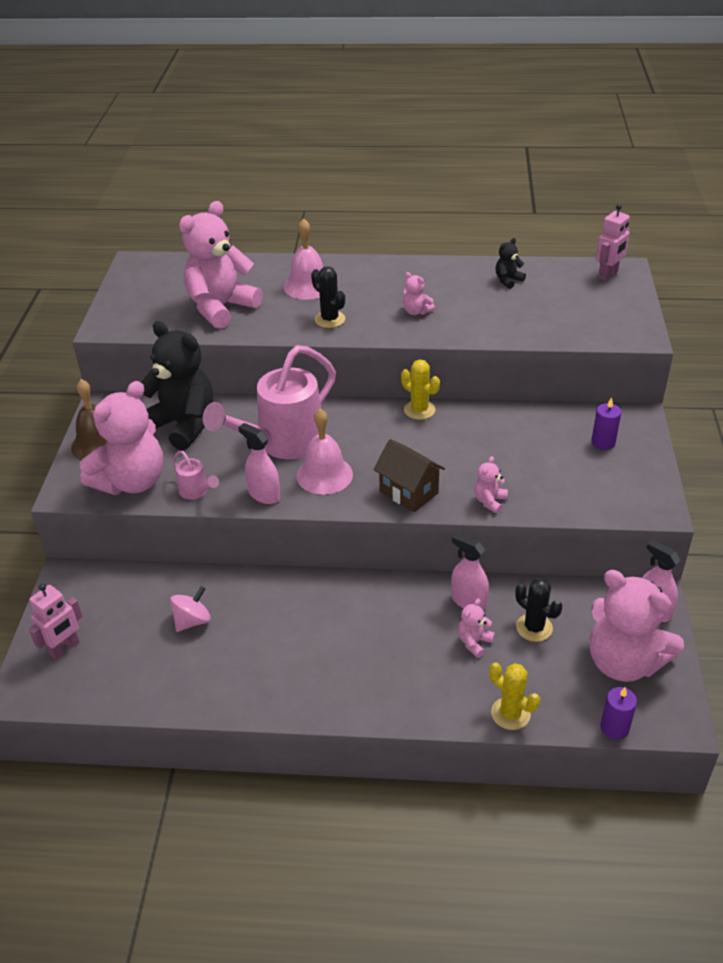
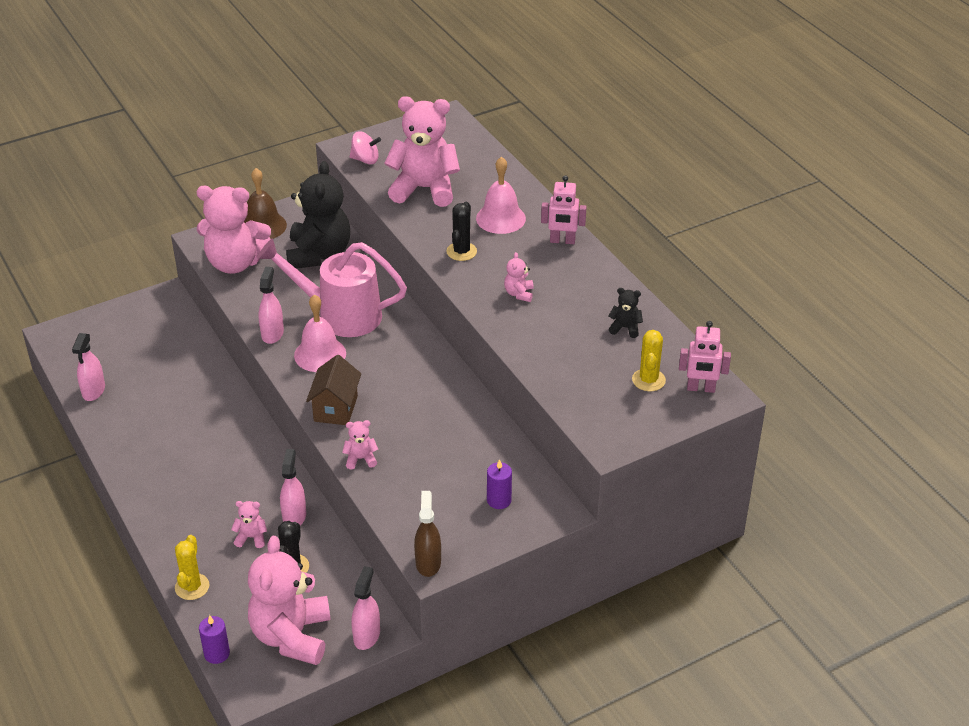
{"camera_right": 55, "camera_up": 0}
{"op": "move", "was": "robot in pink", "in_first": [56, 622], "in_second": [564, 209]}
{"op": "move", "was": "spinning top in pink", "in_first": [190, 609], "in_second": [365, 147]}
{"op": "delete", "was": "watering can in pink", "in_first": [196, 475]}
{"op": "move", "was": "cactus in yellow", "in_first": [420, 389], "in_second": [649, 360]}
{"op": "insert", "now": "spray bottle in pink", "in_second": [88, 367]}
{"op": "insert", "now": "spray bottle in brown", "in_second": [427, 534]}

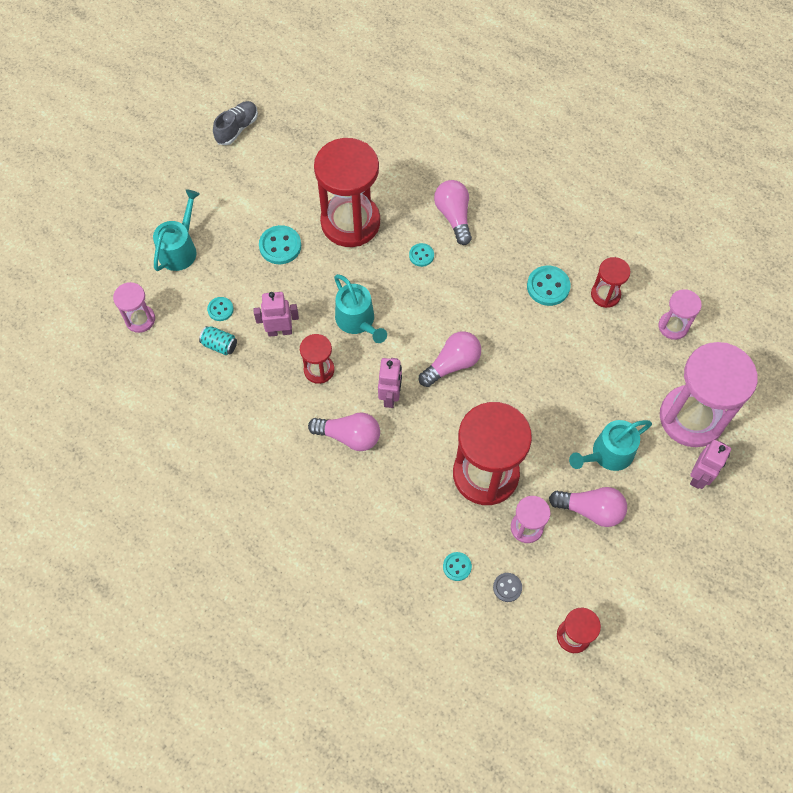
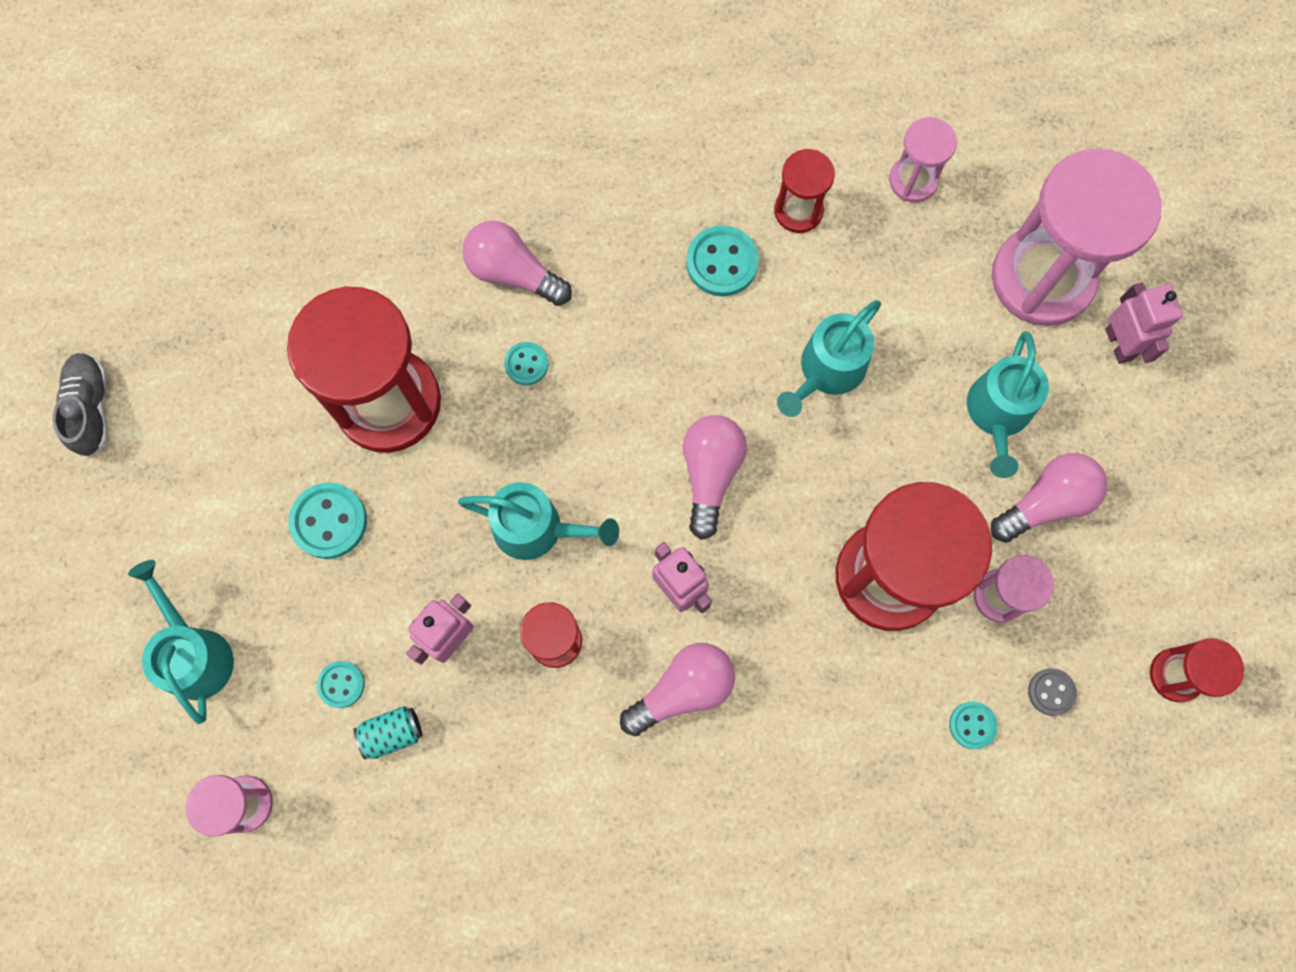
{"camera_right": -45, "camera_up": 10}
{"op": "insert", "now": "watering can in turquoise", "in_second": [829, 358]}

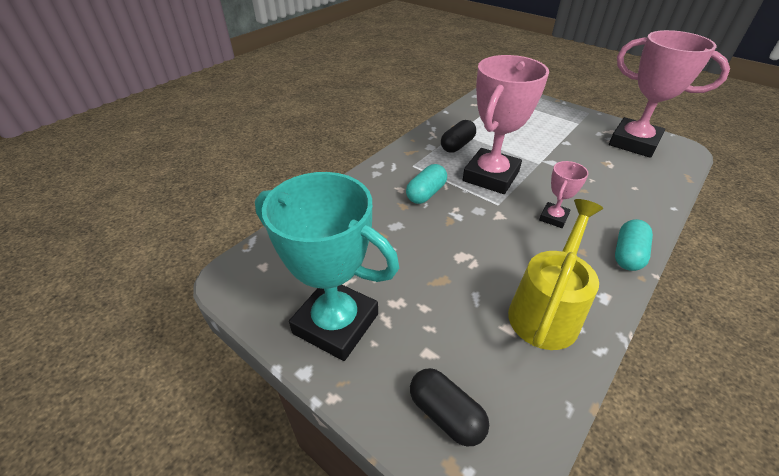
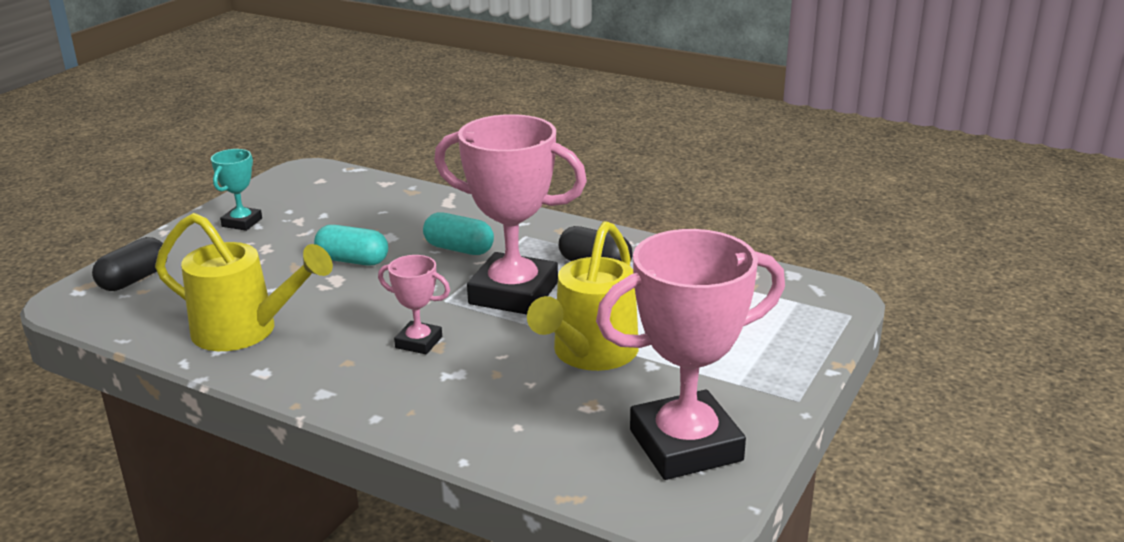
{"camera_right": 80, "camera_up": -15}
{"op": "resize", "was": "trophy in turquoise", "in_first": [327, 266], "in_second": [236, 190], "ratio": 0.47}
{"op": "rotate", "was": "trophy in pink", "in_first": [669, 94], "in_second": [690, 354], "clockwise": 45}
{"op": "move", "was": "capsule in turquoise", "in_first": [634, 245], "in_second": [351, 245]}
{"op": "insert", "now": "watering can in yellow", "in_second": [583, 296]}

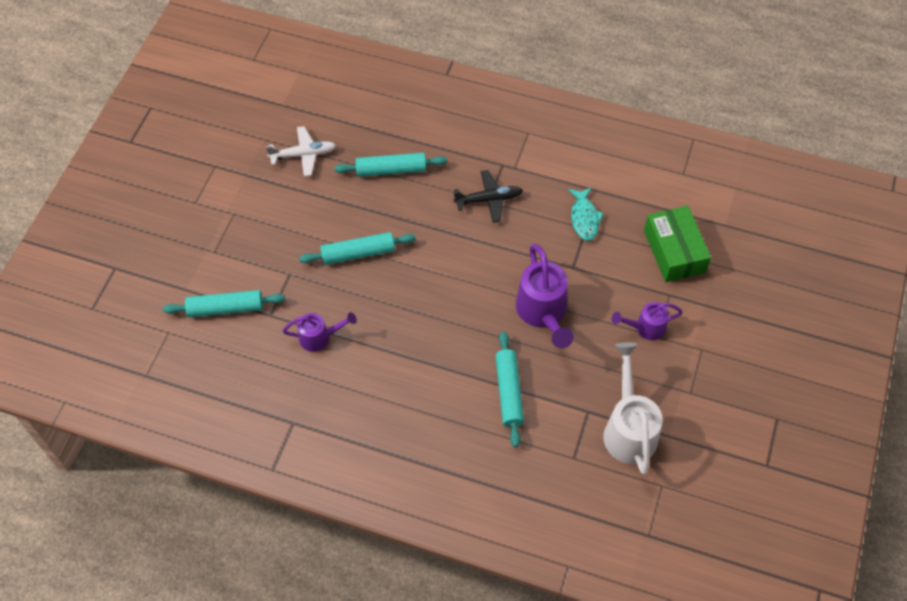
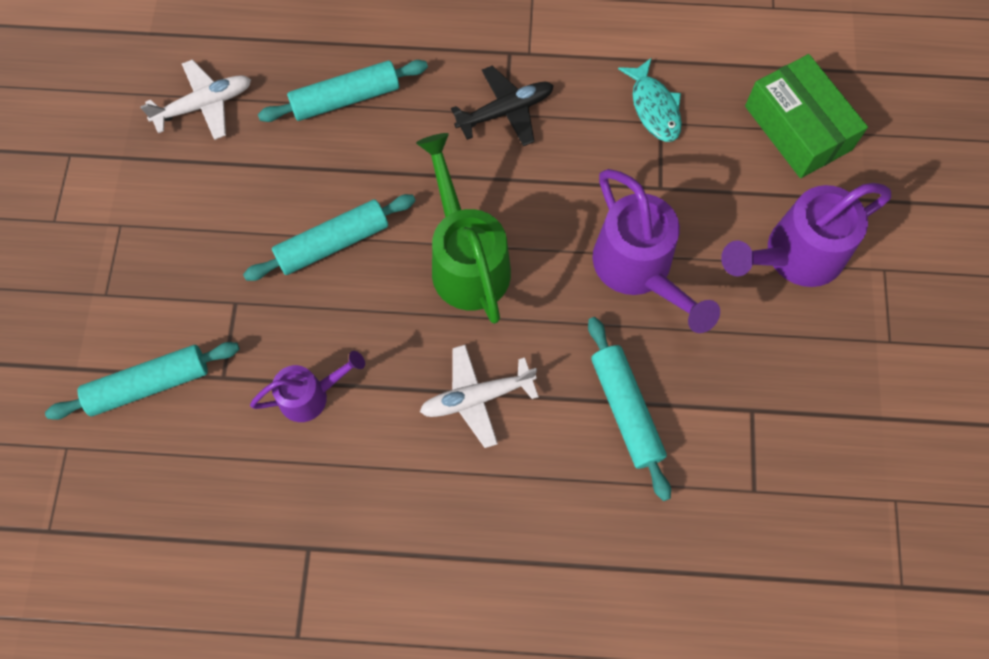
{"camera_right": -15, "camera_up": 10}
{"op": "delete", "was": "watering can in white", "in_first": [633, 408]}
{"op": "resize", "was": "watering can in purple", "in_first": [647, 321], "in_second": [806, 235], "ratio": 1.72}
{"op": "insert", "now": "watering can in green", "in_second": [463, 228]}
{"op": "insert", "now": "plane in white", "in_second": [479, 396]}

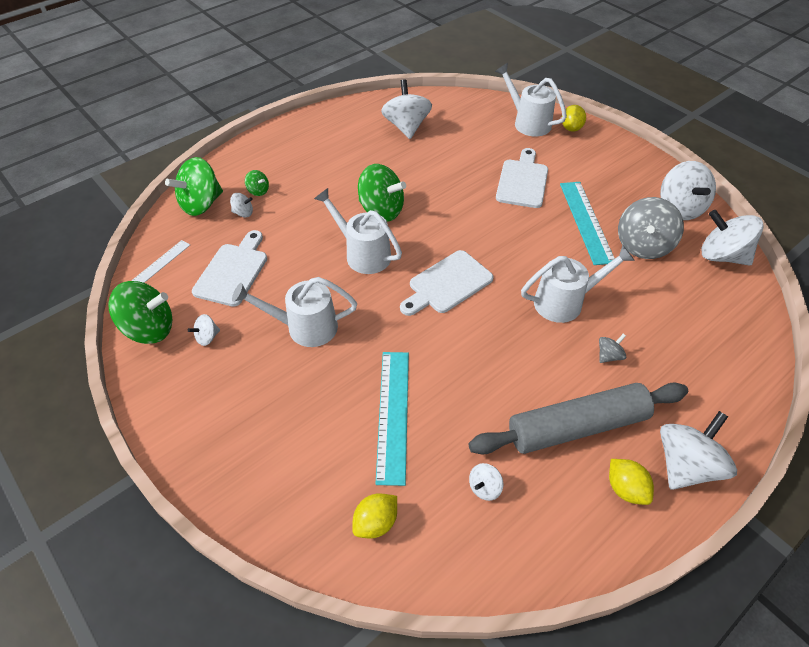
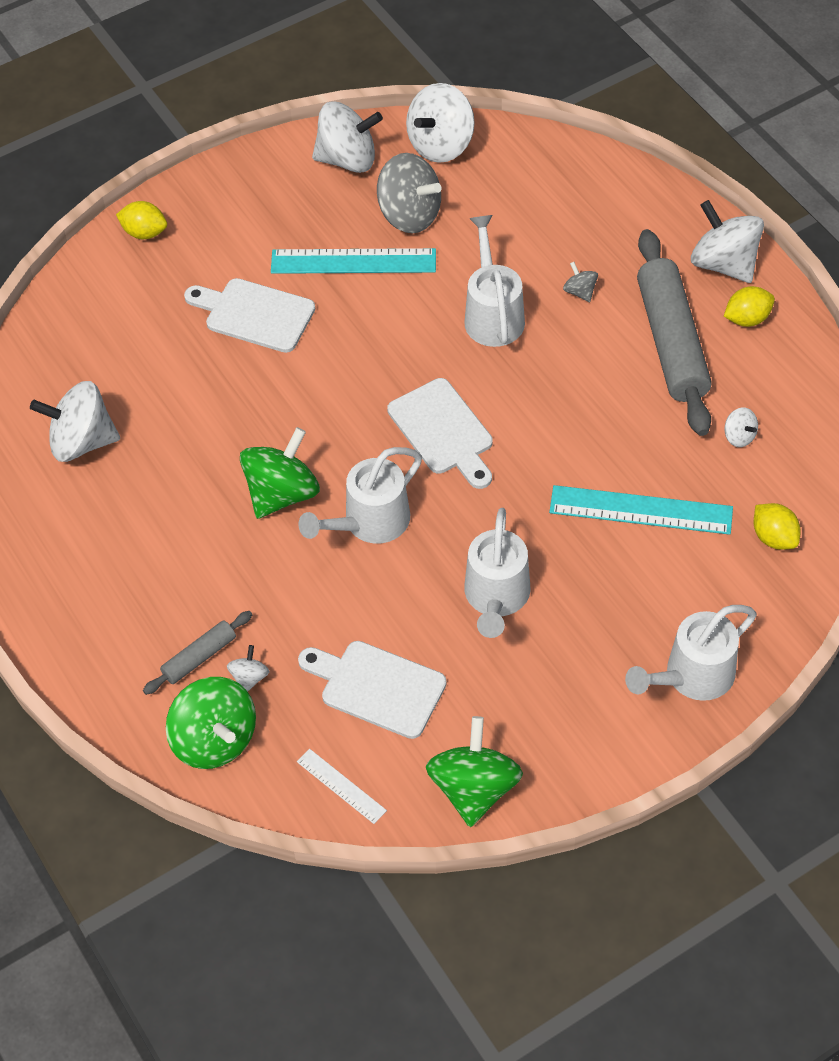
{"camera_right": -80, "camera_up": 5}
{"op": "delete", "was": "spinning top in white", "in_first": [204, 330]}
{"op": "replace", "was": "spinning top in green", "now": "rolling pin in grey", "in_first": [257, 183], "in_second": [197, 653]}
{"op": "move", "was": "watering can in white", "in_first": [531, 100], "in_second": [691, 653]}

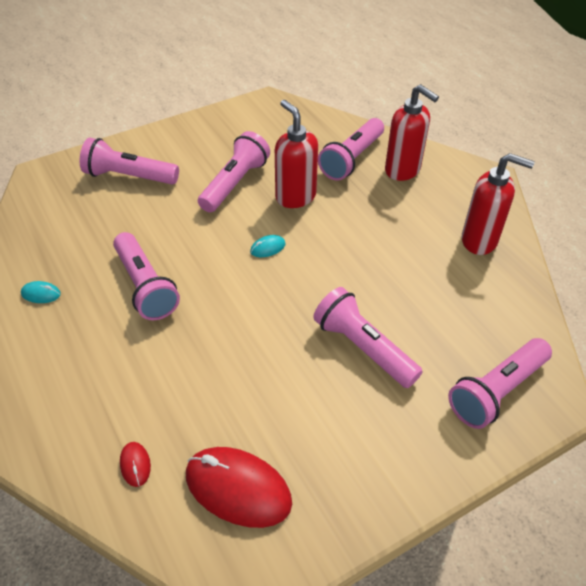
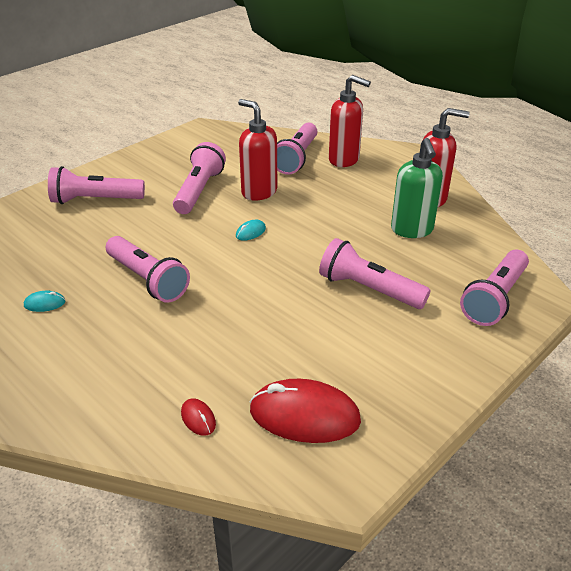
{"camera_right": -15, "camera_up": -10}
{"op": "insert", "now": "soap dispenser in green", "in_second": [417, 188]}

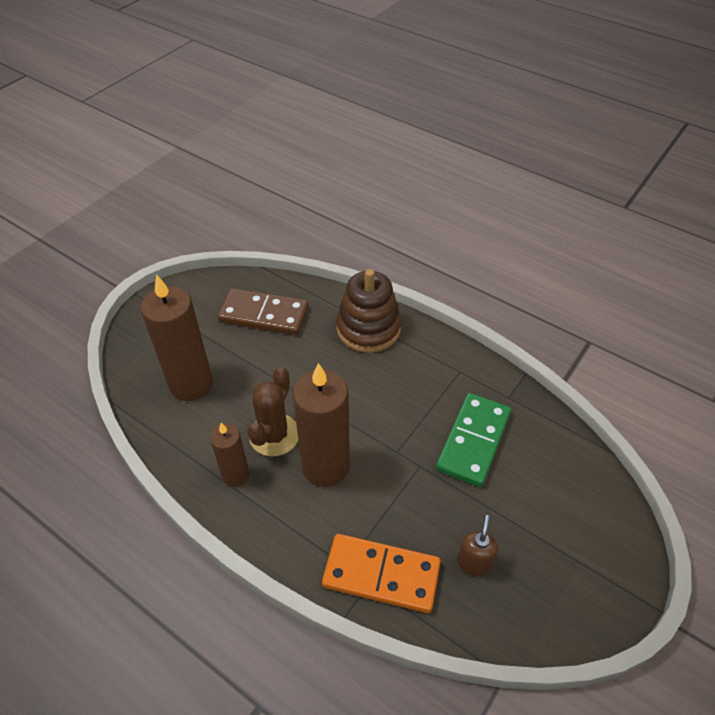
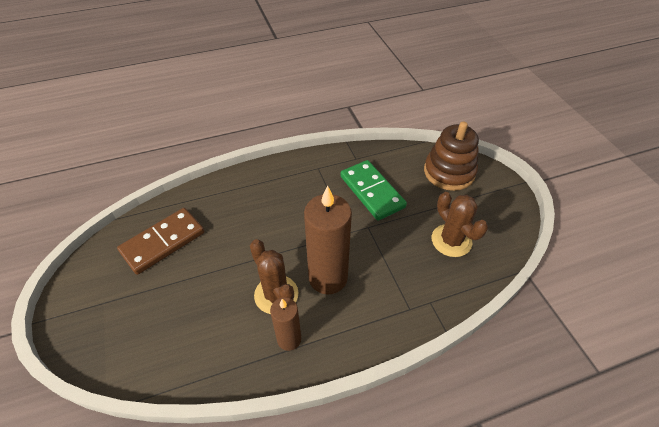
{"camera_right": -55, "camera_up": 0}
{"op": "delete", "was": "candle in brown", "in_first": [177, 337]}
{"op": "delete", "was": "domino in orange", "in_first": [381, 573]}
{"op": "move", "was": "stacking toy in brown", "in_first": [368, 311], "in_second": [451, 156]}
{"op": "replace", "was": "soap dispenser in brown", "now": "cactus in brown", "in_first": [477, 545], "in_second": [460, 224]}

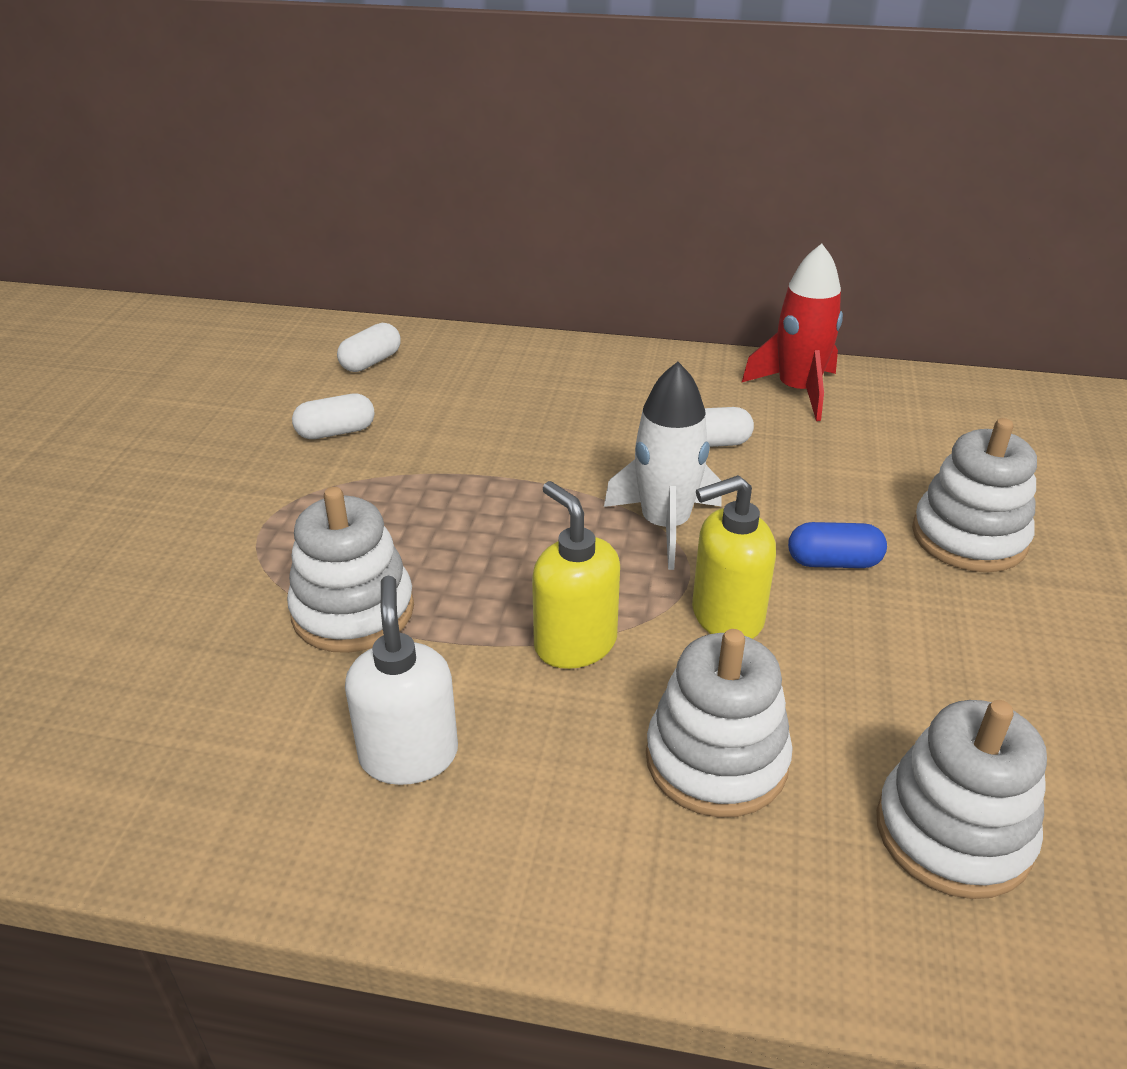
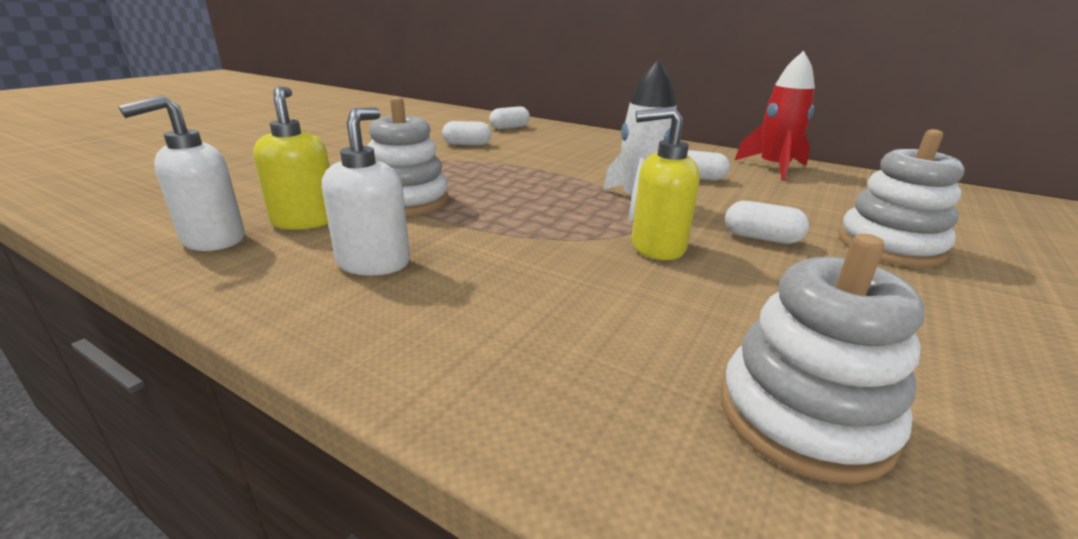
{"camera_right": 20, "camera_up": -10}
{"op": "move", "was": "soap dispenser in yellow", "in_first": [576, 575], "in_second": [291, 158]}
{"op": "delete", "was": "stacking toy in white", "in_first": [719, 723]}
{"op": "recolor", "was": "capsule in blue", "now": "capsule in white", "in_first": [837, 545], "in_second": [767, 222]}
{"op": "insert", "now": "soap dispenser in white", "in_second": [181, 173]}

